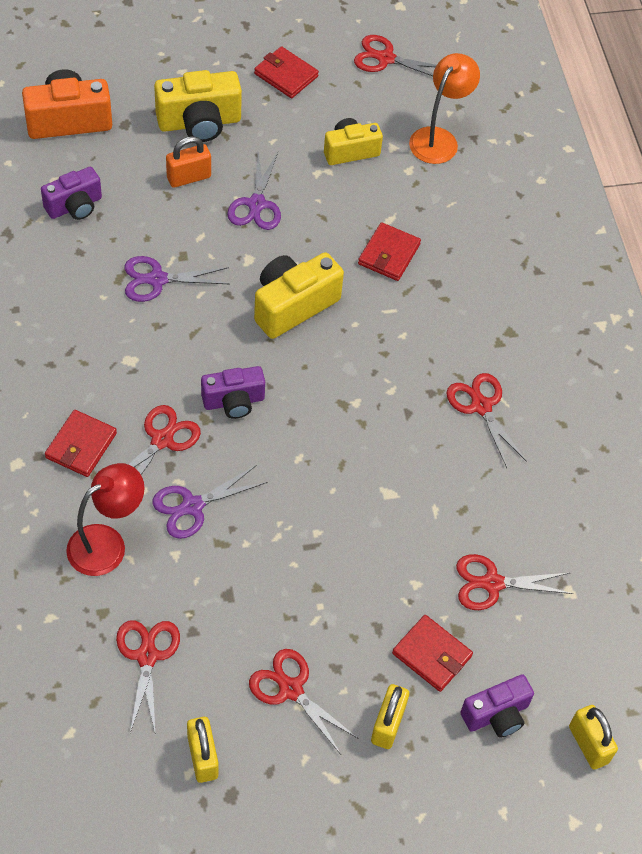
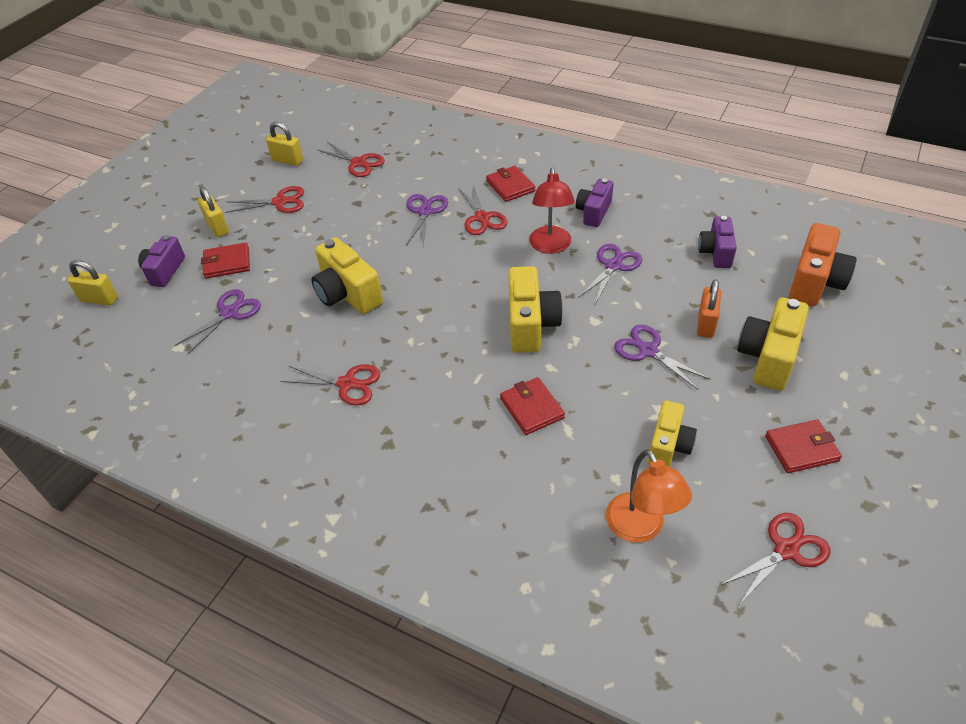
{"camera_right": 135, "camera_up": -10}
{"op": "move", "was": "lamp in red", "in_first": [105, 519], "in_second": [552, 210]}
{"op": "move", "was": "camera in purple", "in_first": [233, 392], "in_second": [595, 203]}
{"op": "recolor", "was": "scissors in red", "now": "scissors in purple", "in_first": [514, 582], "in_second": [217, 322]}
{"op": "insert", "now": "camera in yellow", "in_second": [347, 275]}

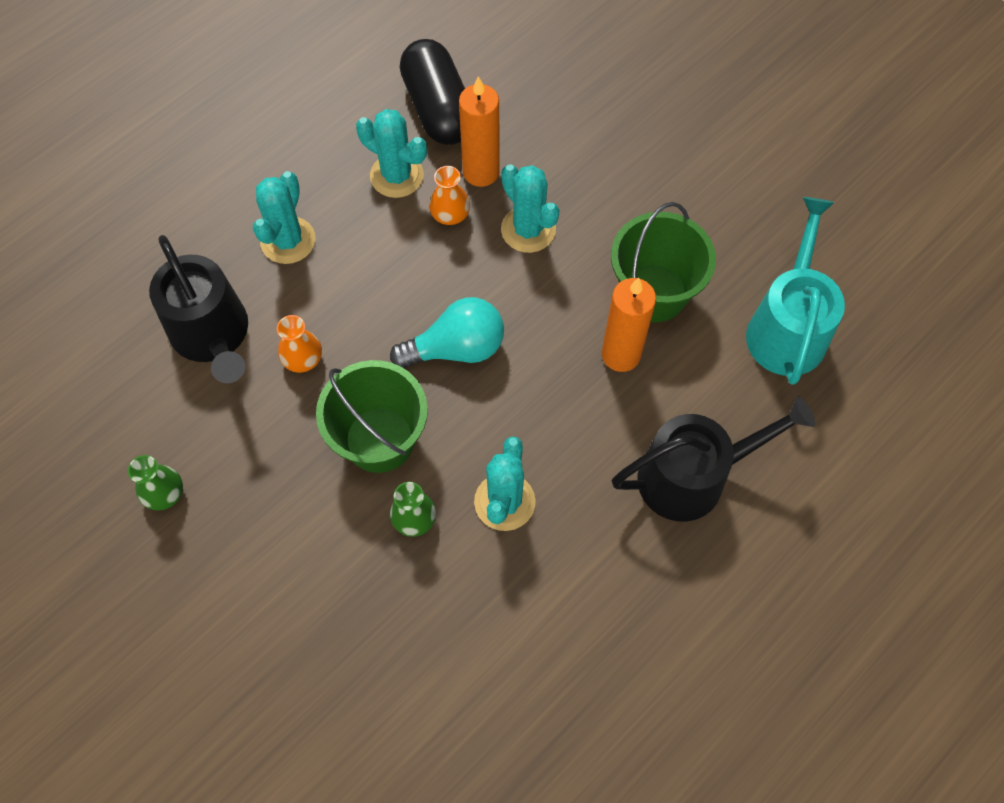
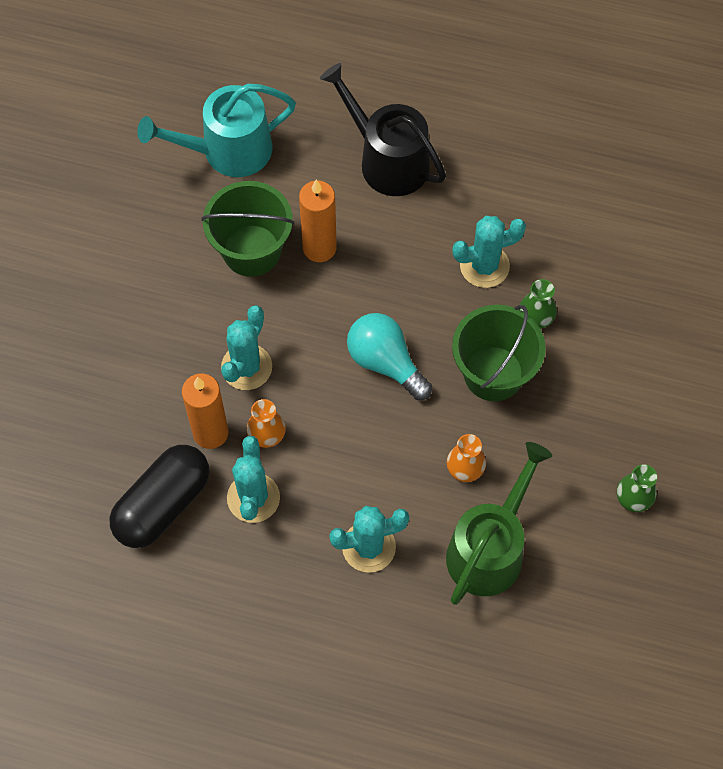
{"camera_right": -120, "camera_up": 0}
{"op": "recolor", "was": "watering can in black", "now": "watering can in green", "in_first": [198, 309], "in_second": [499, 523]}

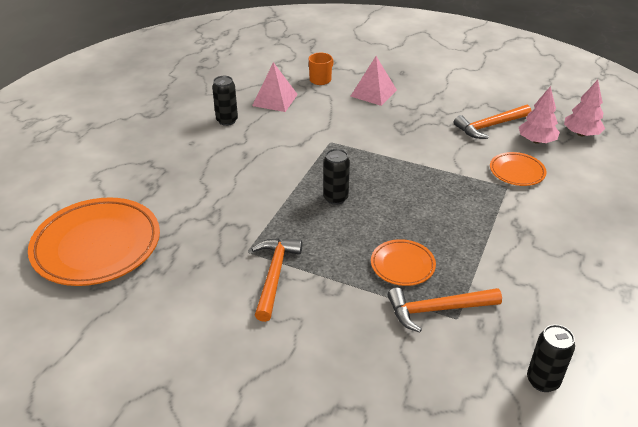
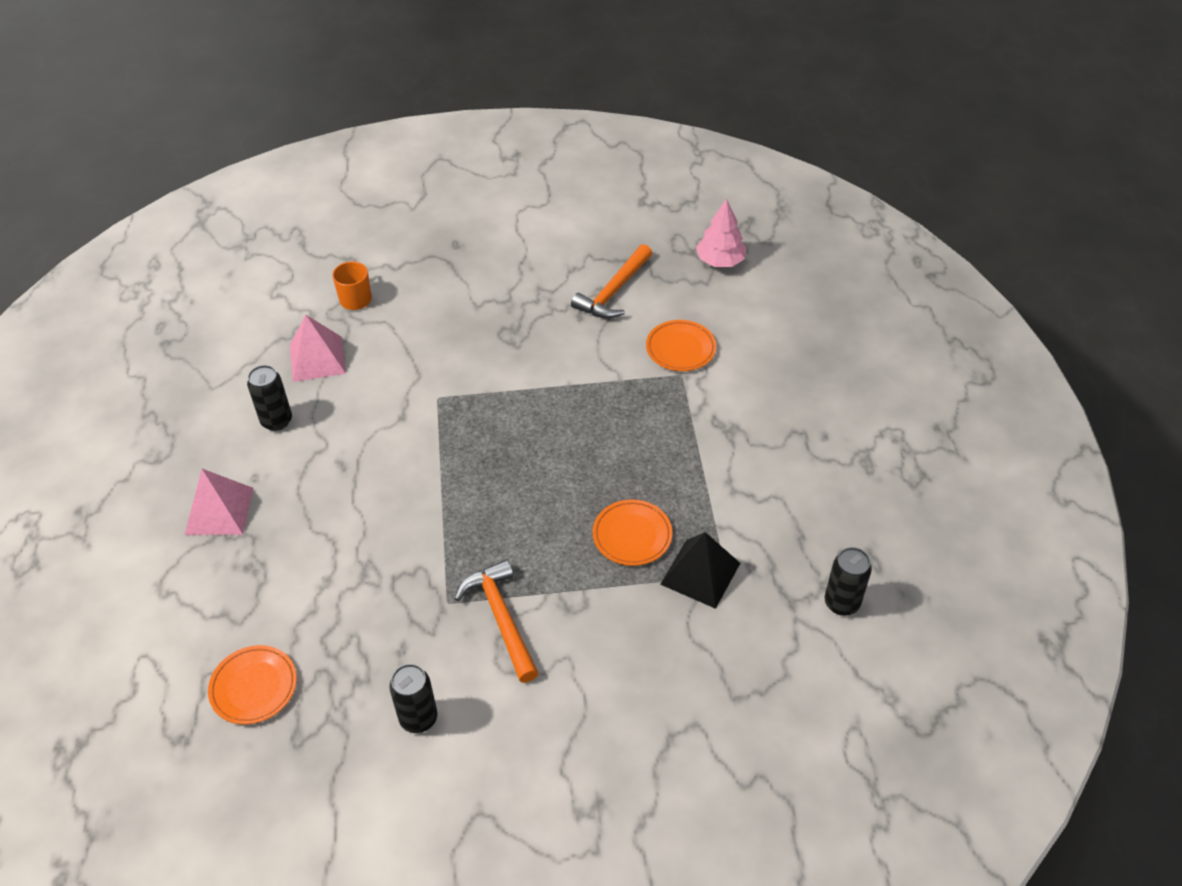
{"camera_right": -30, "camera_up": 10}
{"op": "resize", "was": "plate in orange", "in_first": [94, 241], "in_second": [252, 685], "ratio": 0.5}
{"op": "move", "was": "can in black", "in_first": [336, 177], "in_second": [413, 698]}
{"op": "move", "was": "pyramid in pink", "in_first": [373, 81], "in_second": [219, 502]}
{"op": "replace", "was": "hammer in orange", "now": "pyramid in black", "in_first": [445, 310], "in_second": [700, 570]}
{"op": "delete", "was": "tree in pink", "in_first": [539, 115]}

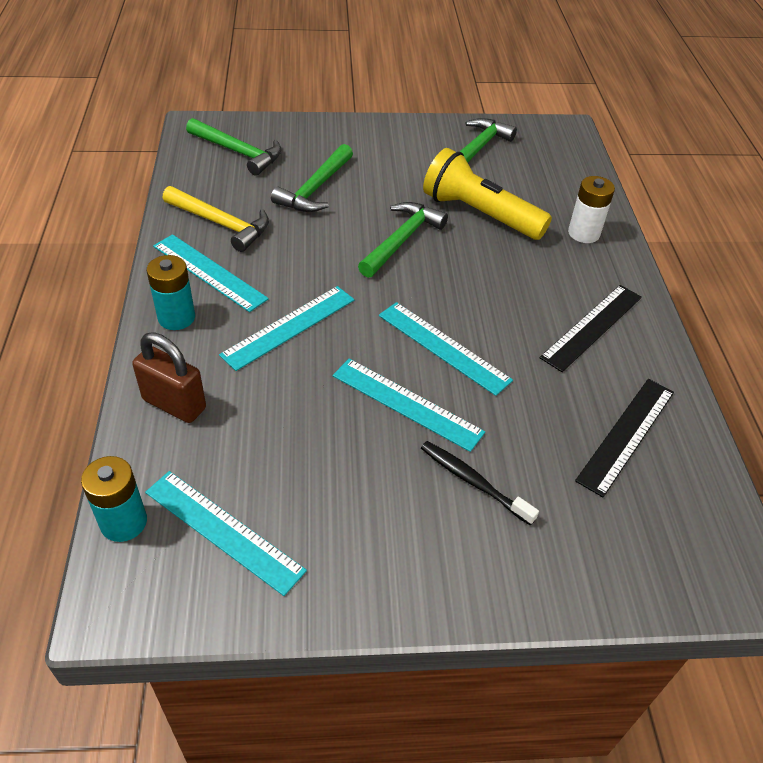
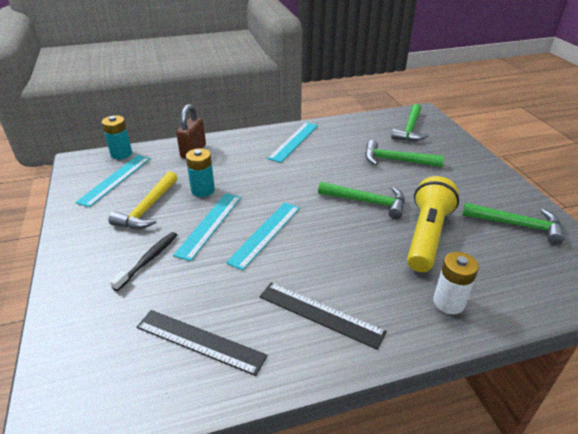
{"camera_right": 80, "camera_up": -10}
{"op": "move", "was": "battery in turquoise", "in_first": [171, 292], "in_second": [200, 172]}
{"op": "move", "was": "hammer in yellow", "in_first": [216, 219], "in_second": [143, 200]}
{"op": "delete", "was": "ruler in turquoise", "in_first": [287, 328]}

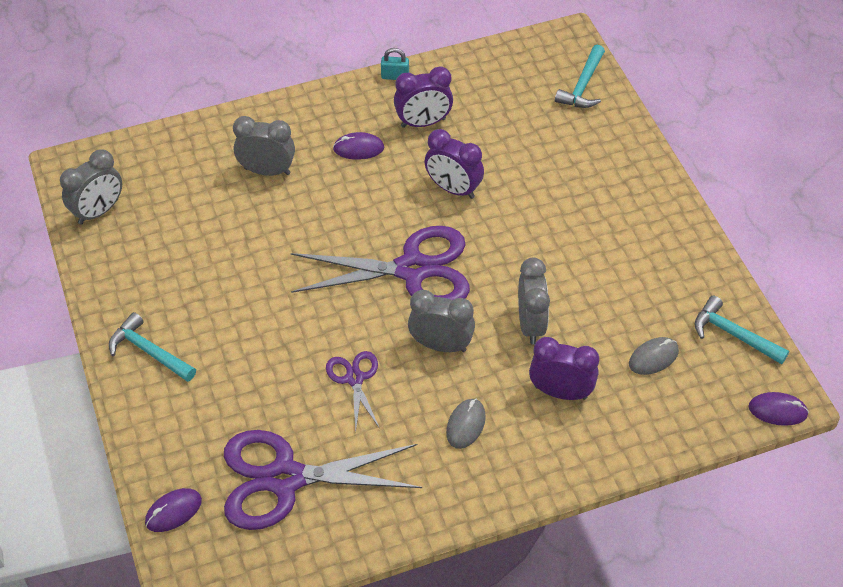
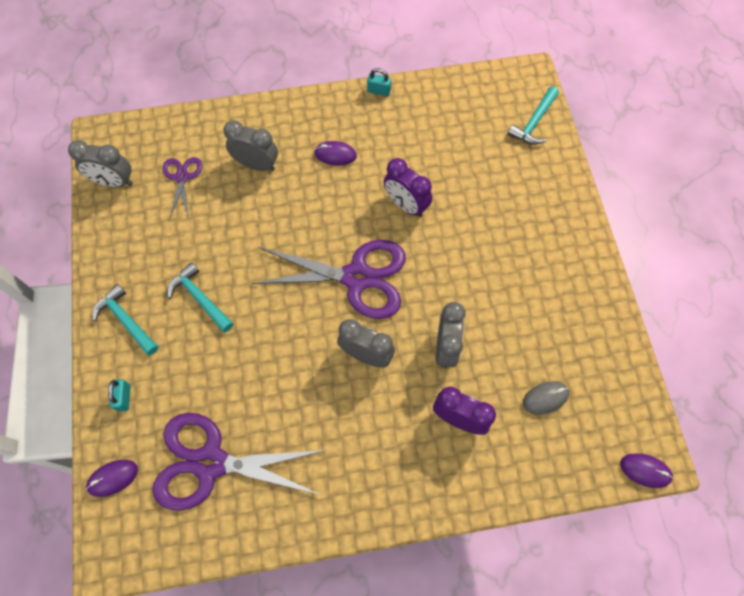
{"camera_right": 10, "camera_up": 15}
{"op": "rotate", "was": "clock in grey", "in_first": [91, 187], "in_second": [100, 163], "clockwise": 45}
{"op": "move", "was": "scissors in purple", "in_first": [353, 391], "in_second": [182, 188]}
{"op": "delete", "was": "clock in purple", "in_first": [423, 97]}
{"op": "delete", "was": "mouse in grey", "in_first": [466, 424]}
{"op": "move", "was": "hammer in turquoise", "in_first": [741, 330], "in_second": [200, 297]}
{"op": "insert", "now": "padlock in turquoise", "in_second": [119, 395]}

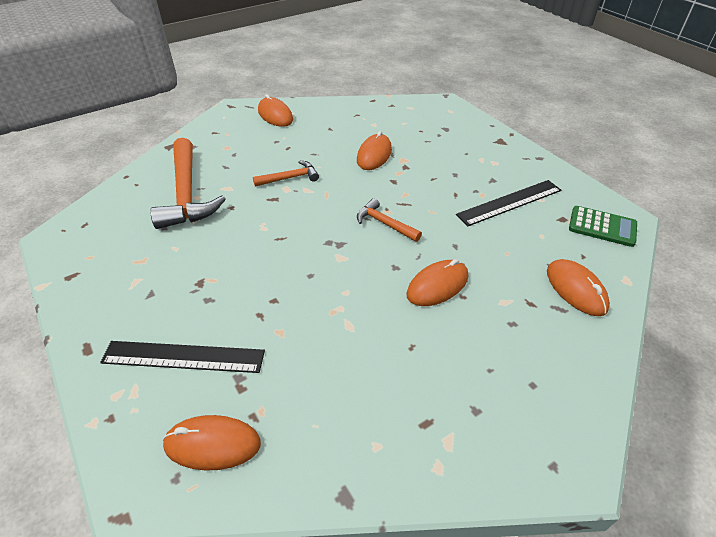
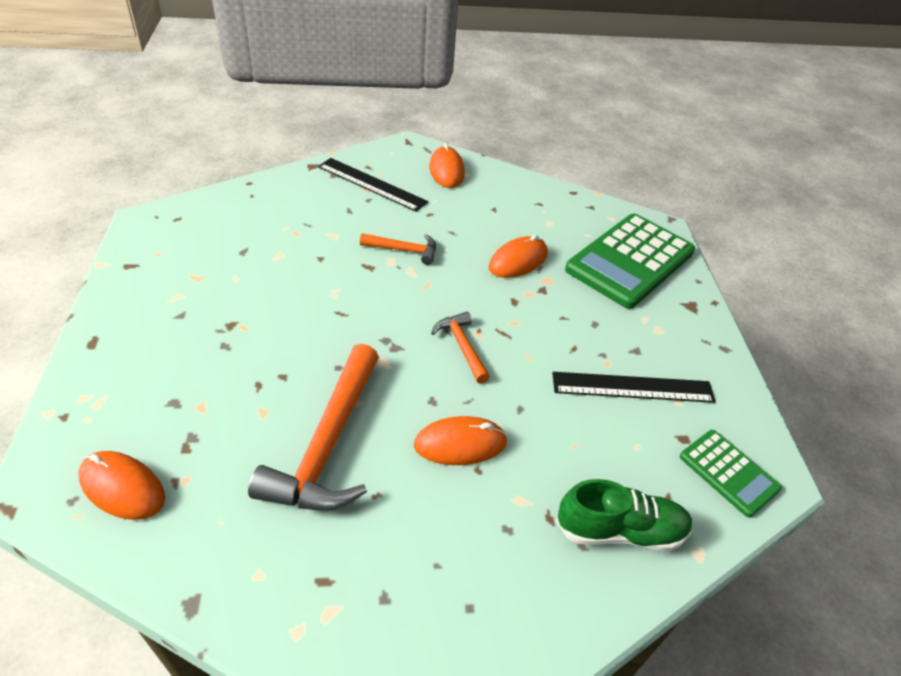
{"camera_right": 25, "camera_up": 0}
{"op": "move", "was": "ruler in black", "in_first": [182, 357], "in_second": [373, 185]}
{"op": "move", "was": "hammer in orange", "in_first": [188, 183], "in_second": [313, 427]}
{"op": "replace", "was": "mouse in orange", "now": "shoe in green", "in_first": [578, 287], "in_second": [624, 515]}
{"op": "insert", "now": "calculator in green", "in_second": [630, 261]}

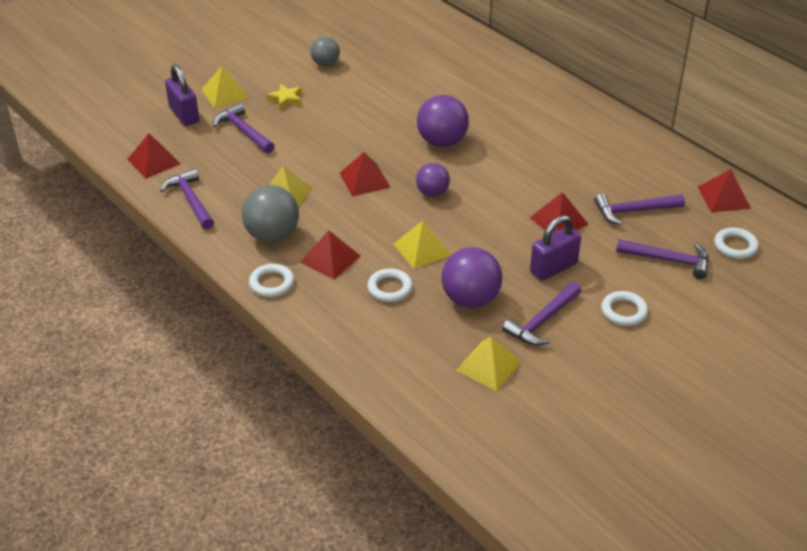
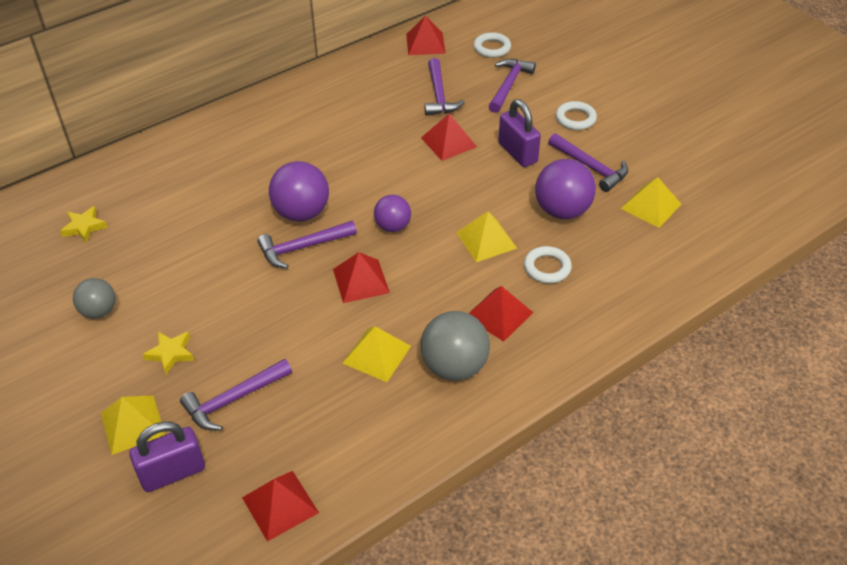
{"camera_right": -85, "camera_up": 5}
{"op": "move", "was": "hammer in purple", "in_first": [187, 199], "in_second": [307, 245]}
{"op": "delete", "was": "ring in white", "in_first": [271, 280]}
{"op": "insert", "now": "star in yellow", "in_second": [84, 224]}

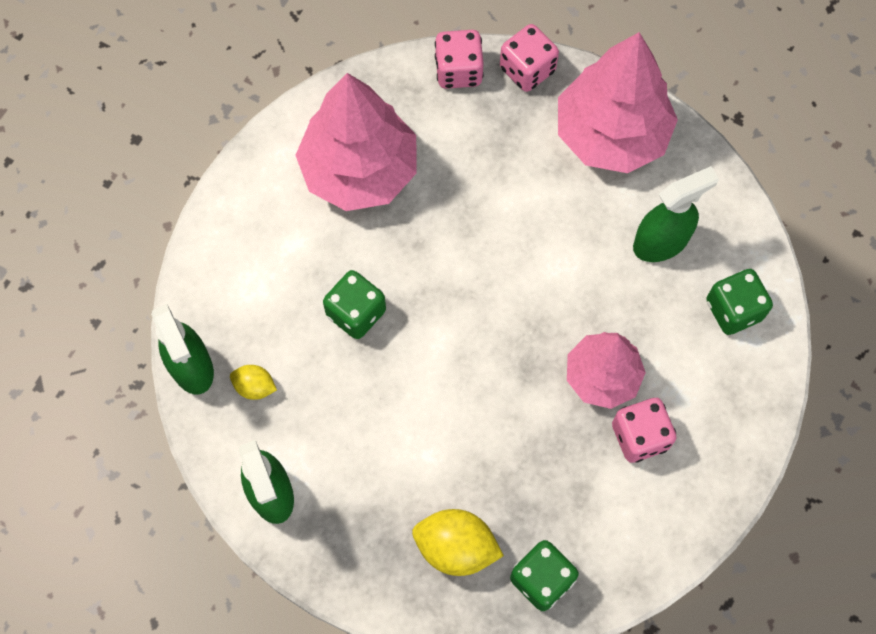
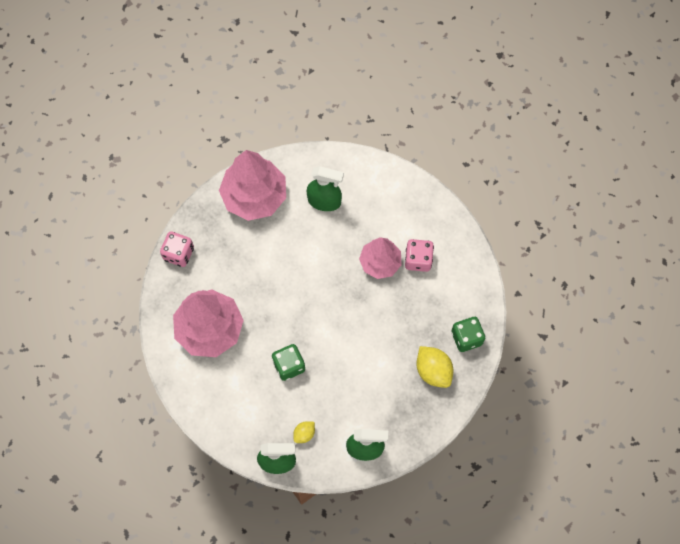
{"camera_right": -65, "camera_up": 0}
{"op": "rotate", "was": "lemon in yellow", "in_first": [458, 542], "in_second": [435, 367], "clockwise": -75}
{"op": "delete", "was": "dice in pink", "in_first": [529, 58]}
{"op": "rotate", "was": "spray bottle in green", "in_first": [676, 214], "in_second": [325, 188], "clockwise": 105}
{"op": "delete", "was": "dice in green", "in_first": [739, 302]}

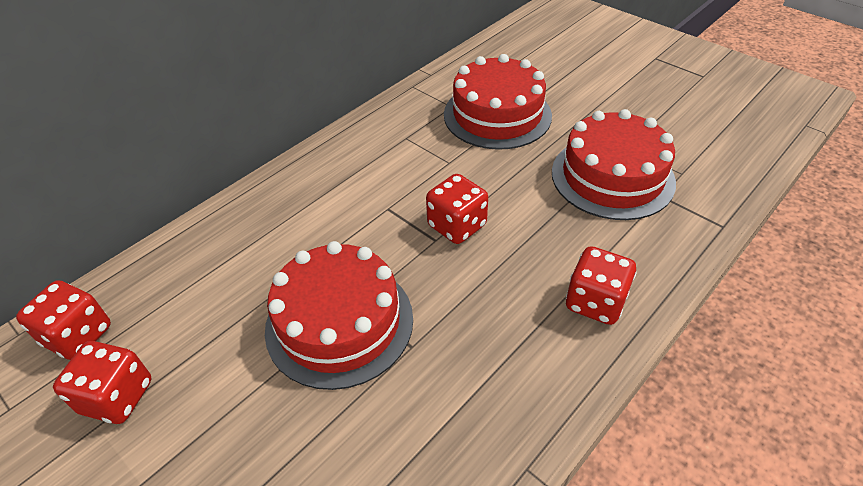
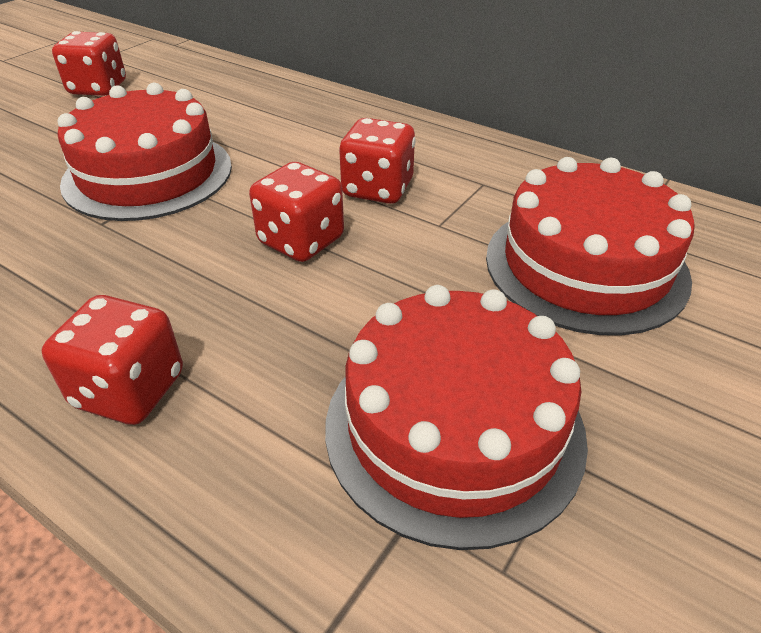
{"camera_right": 80, "camera_up": -5}
{"op": "move", "was": "dice in red", "in_first": [63, 320], "in_second": [377, 161]}

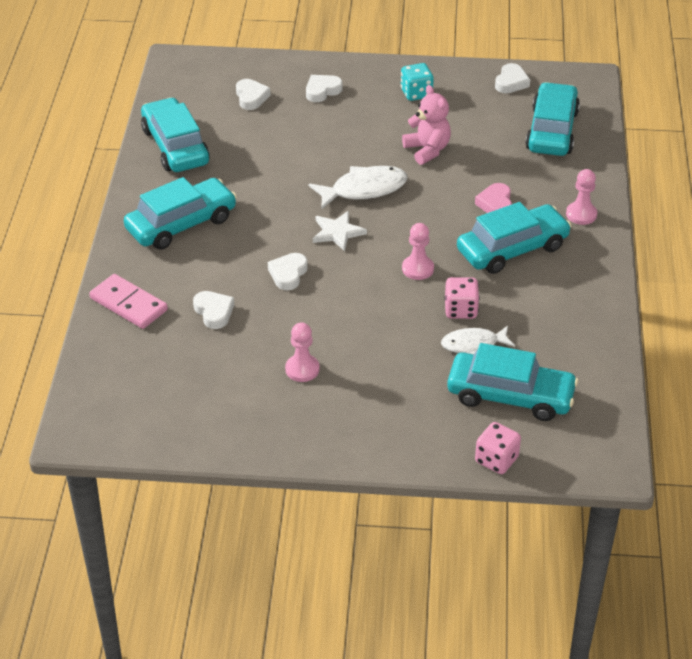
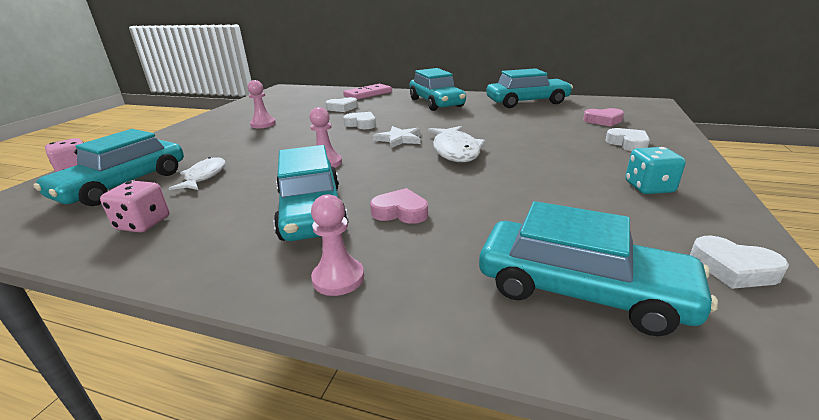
{"camera_right": 105, "camera_up": -15}
{"op": "recolor", "was": "heart in white", "now": "heart in pink", "in_first": [253, 94], "in_second": [603, 117]}
{"op": "delete", "was": "teddy bear in pink", "in_first": [426, 125]}
{"op": "move", "was": "dice in pink", "in_first": [461, 298], "in_second": [134, 207]}

